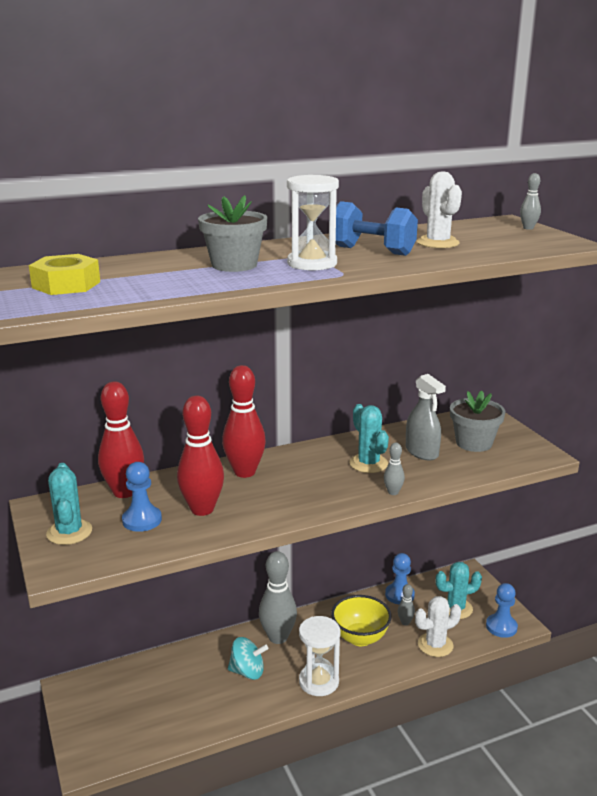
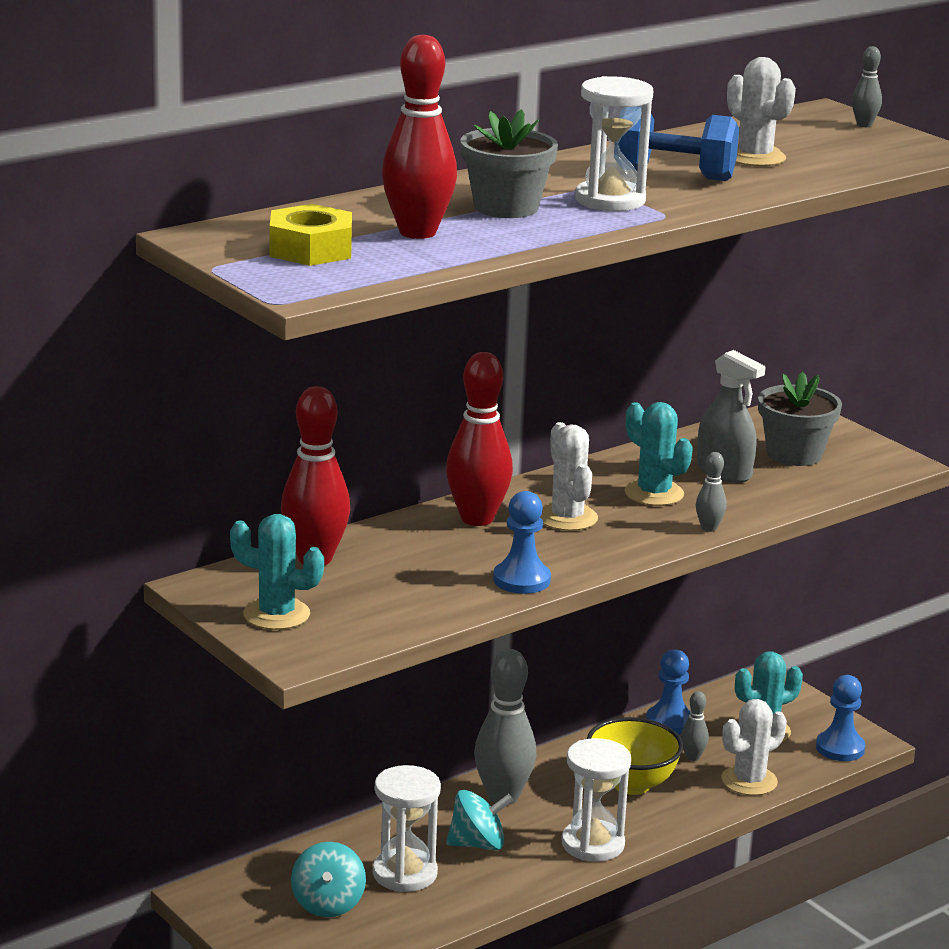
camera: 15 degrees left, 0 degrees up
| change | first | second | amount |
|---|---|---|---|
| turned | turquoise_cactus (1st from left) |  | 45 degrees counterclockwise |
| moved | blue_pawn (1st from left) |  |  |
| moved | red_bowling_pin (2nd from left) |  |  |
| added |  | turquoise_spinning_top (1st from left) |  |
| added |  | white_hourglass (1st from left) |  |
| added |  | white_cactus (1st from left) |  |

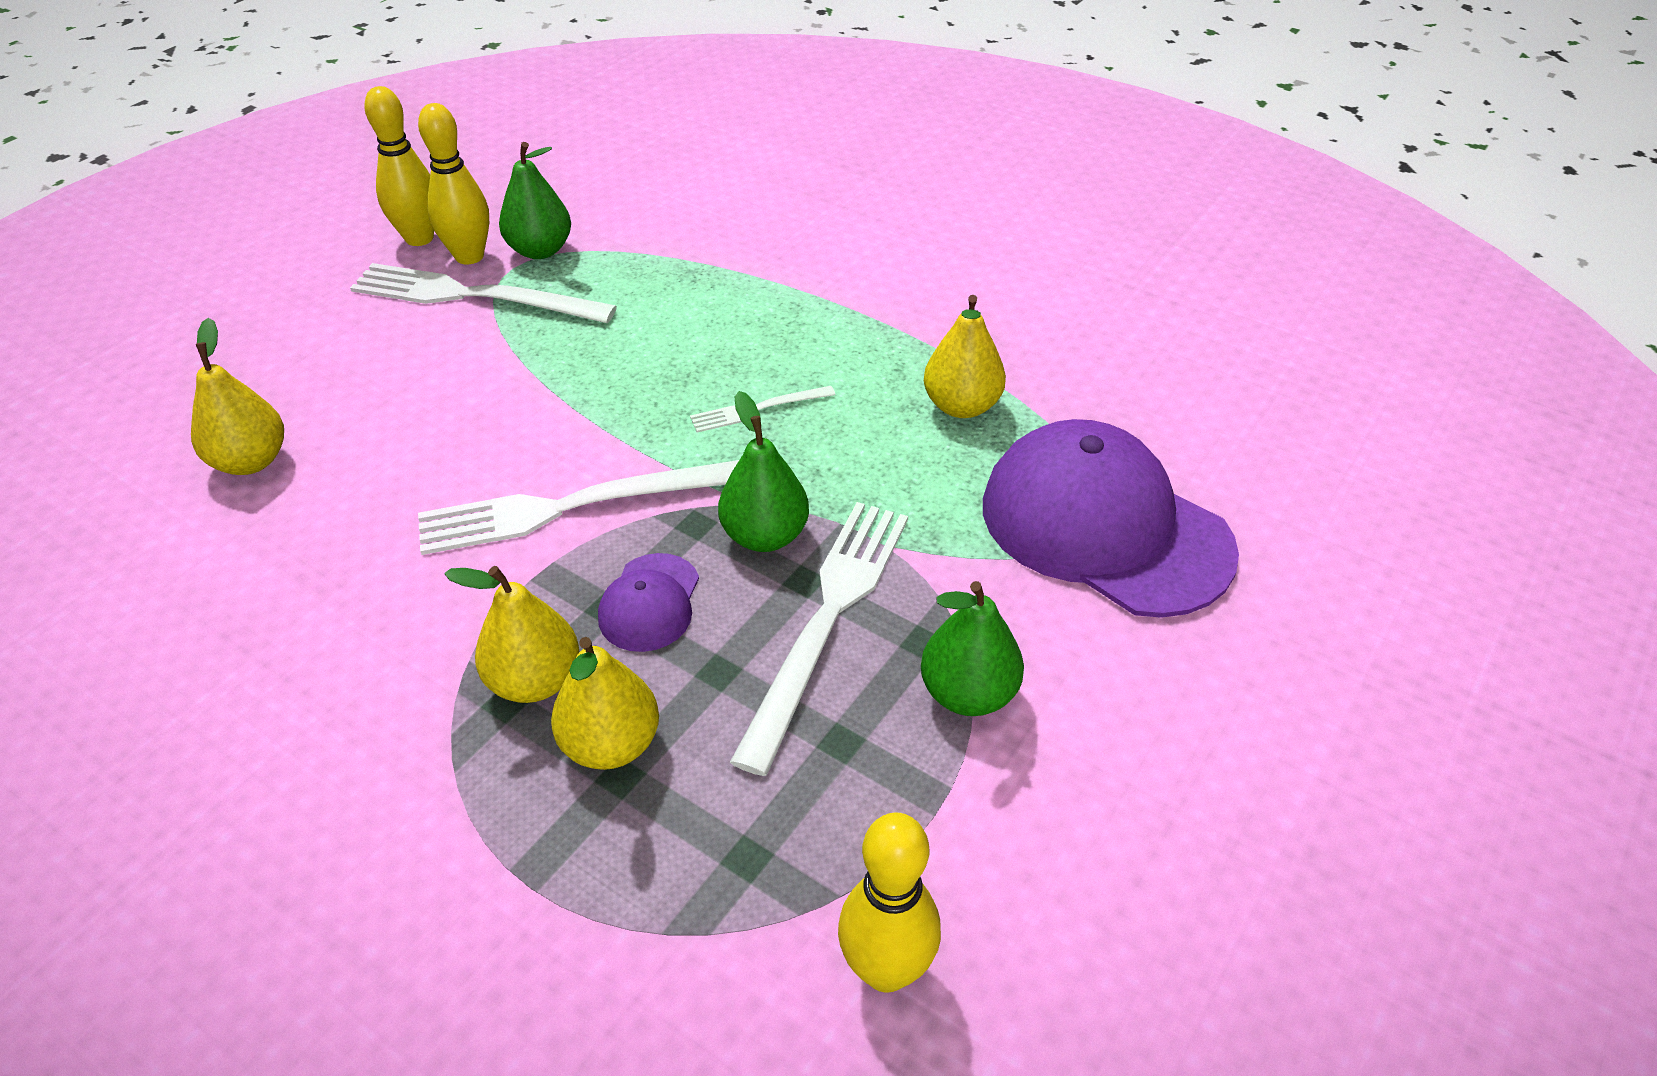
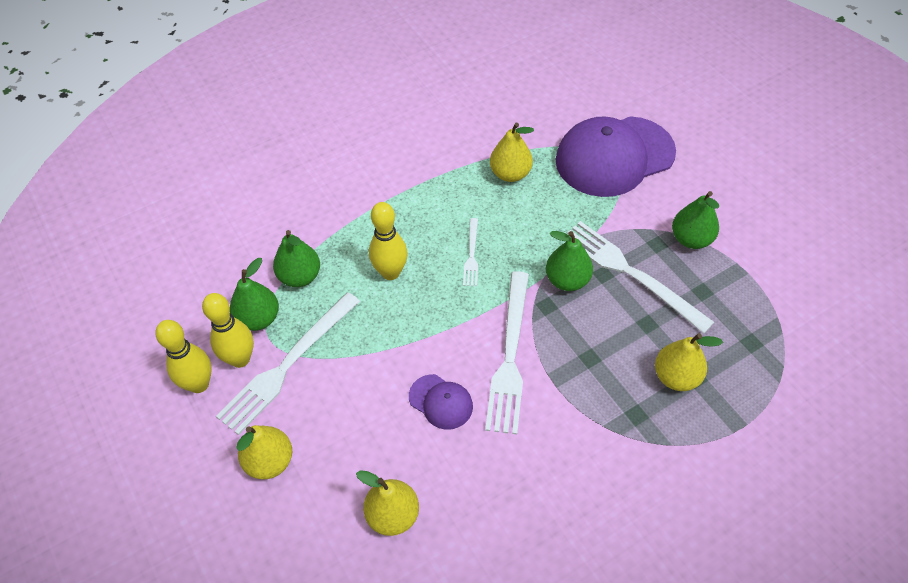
camera: 65 degrees left, 10 degrees up
| change | first | second | amount |
|---|---|---|---|
| moved | yellow_pear (2nd from left in the first image) | yellow_pear (1st from left) |  |
| moved | purple_cap (1st from left) |  |  |
| moved | yellow_bowling_pin (3rd from left) |  |  |
| added |  | green_pear (2nd from left) |  |

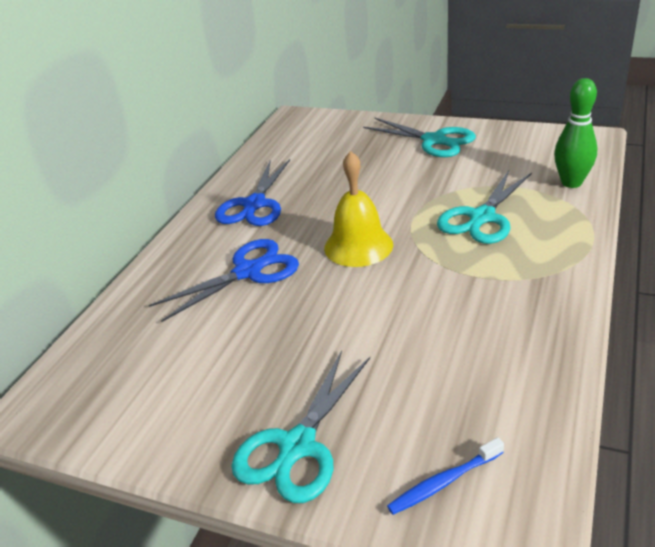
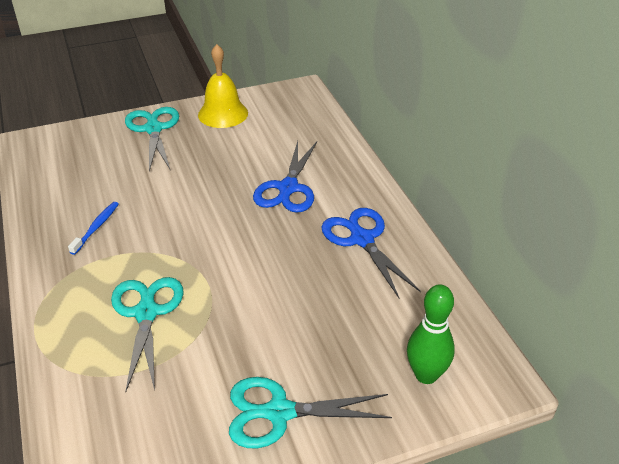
camera: 135 degrees right, 5 degrees up
| change | first | second | amount |
|---|---|---|---|
| moved | yellow_bell |  |  |
| moved | blue_toothbrush |  |  |
| moved | green_bowling_pin |  |  |

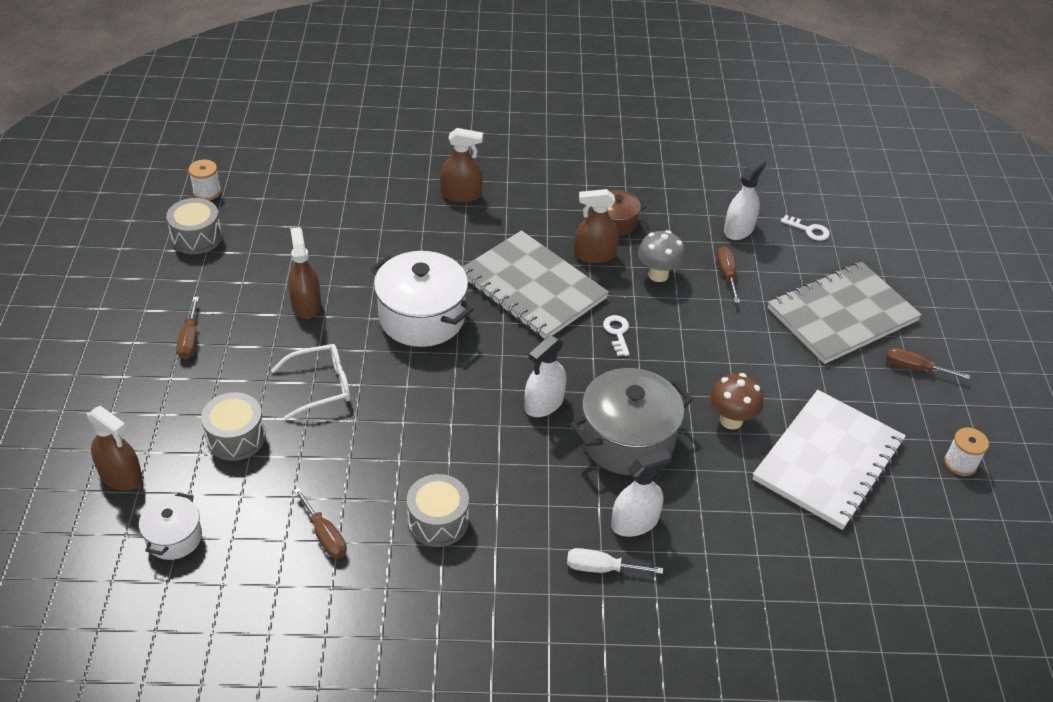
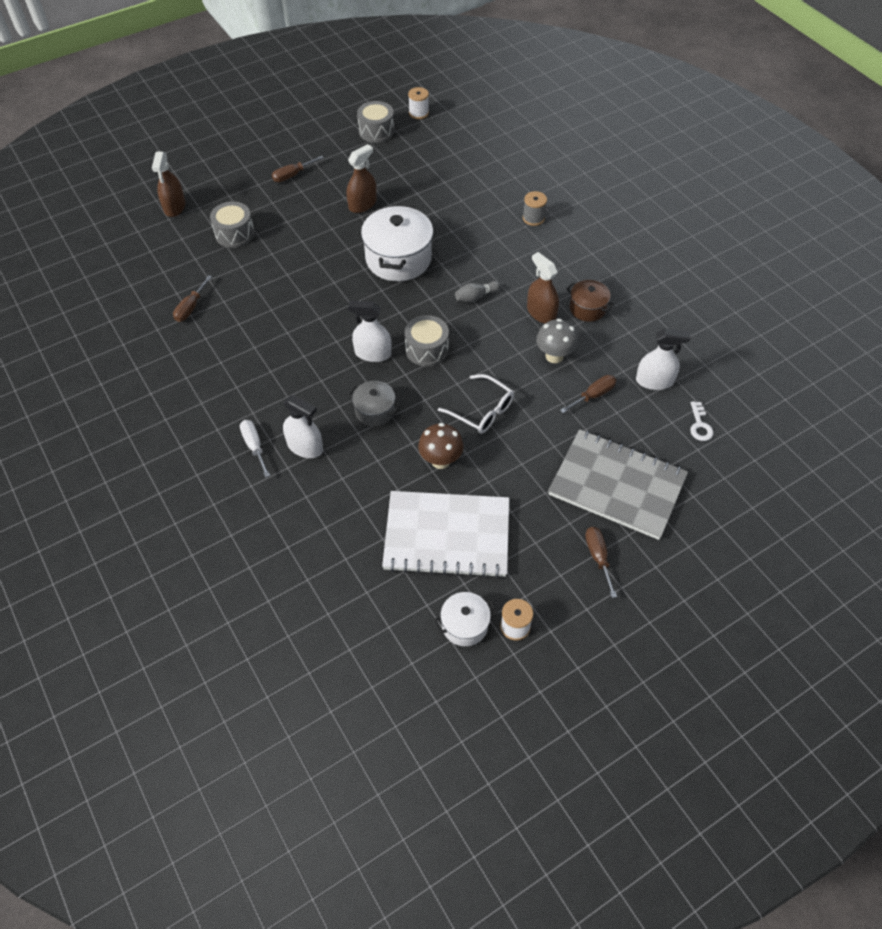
camera: 60 degrees right, 10 degrees up
| change | first | second | amount |
|---|---|---|---|
| moved | white_pot (1st from left in the first image) | white_pot (2nd from left) |  |
| moved | white_glasses |  |  |
| moved | grey_drum (3rd from left) |  |  |
| replaced | brown_spray_bottle (3rd from left) | grey_spool |  |
| replaced | grey_notebook (1st from left) | grey_bowling_pin |  |
| resized | grey_pot |  | x0.53 |
| removed | white_key (1st from left) |  |  |

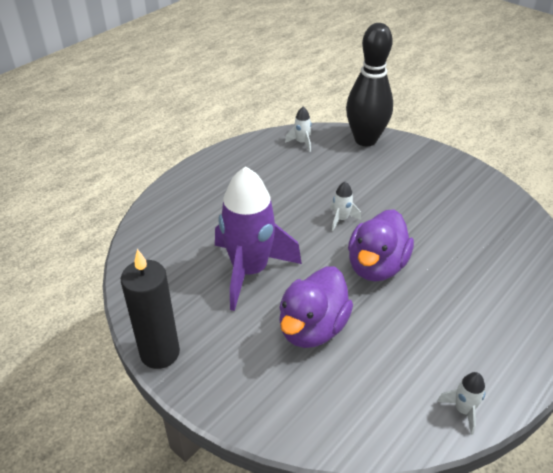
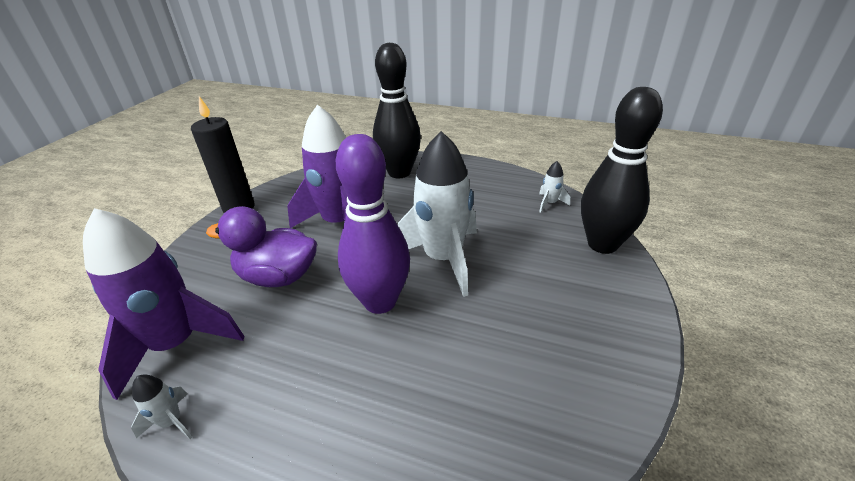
camera: 70 degrees right, 5 degrees down
| change | first | second | amount |
|---|---|---|---|
| resized | white_rocket (2nd from left) |  | x2.46 |
| replaced | purple_duck (2nd from left) | purple_bowling_pin |  |
| added |  | purple_rocket (1st from left) |  |
| added |  | black_bowling_pin (1st from left) |  |

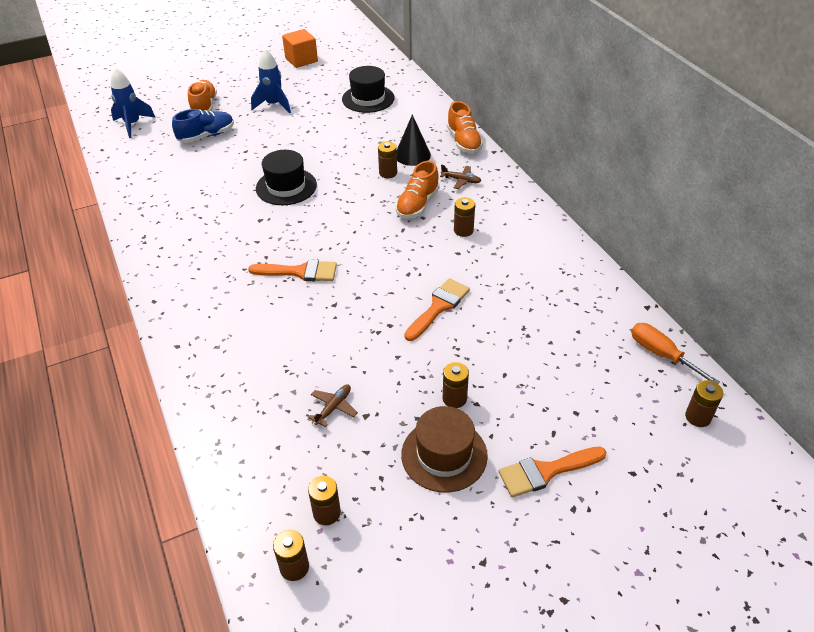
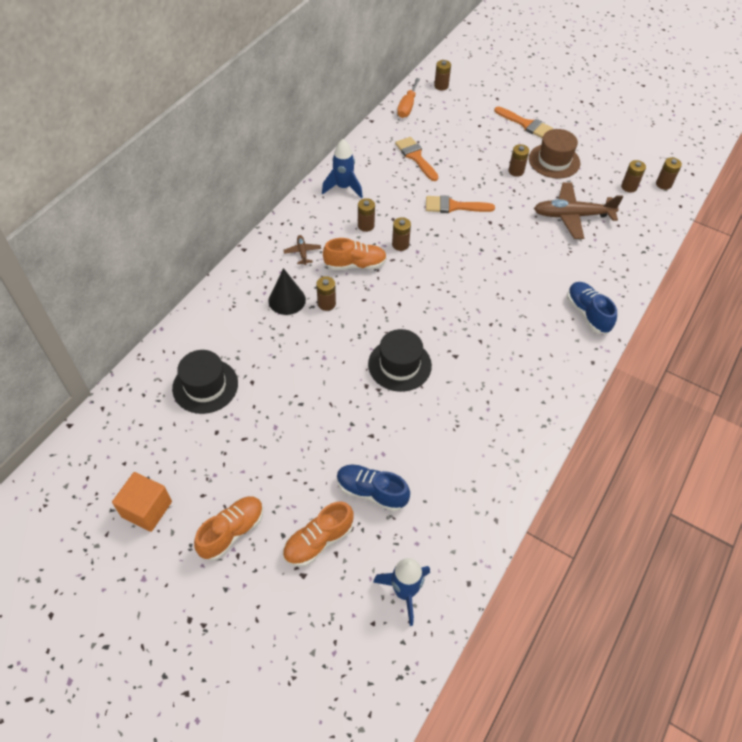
camera: 125 degrees left, 10 degrees up
| change | first | second | amount |
|---|---|---|---|
| moved | orange_brush (1st from left) |  |  |
| moved | blue_rocket (2nd from left in the first image) | blue_rocket (1st from left) |  |
| resized | brown_plane (1st from left in the first image) | brown_plane (2nd from left) | x2.19 |
| moved | orange_shoe (3rd from left in the first image) | orange_shoe (1st from left) |  |
| added |  | brown_battery (3rd from left) |  |
| added |  | blue_shoe (2nd from left) |  |

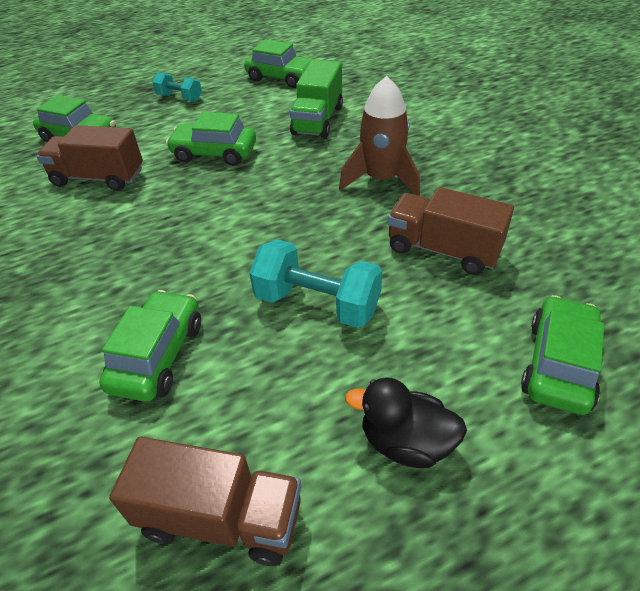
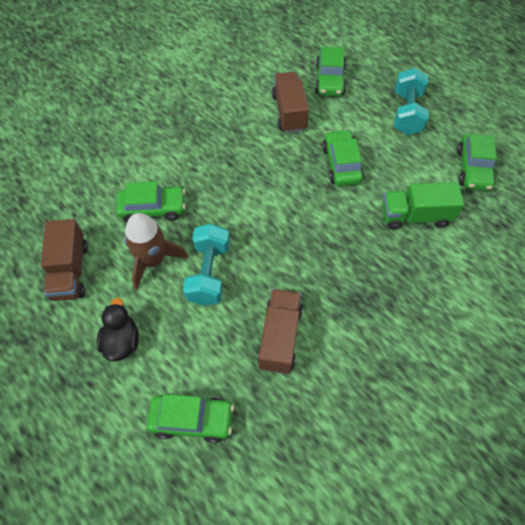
camera: 70 degrees right, 15 degrees up
| change | first | second | amount |
|---|---|---|---|
| resized | turquoise_dumbbell (1st from left in the first image) | turquoise_dumbbell (2nd from left) | x1.67 |
| moved | brown_rocket |  |  |

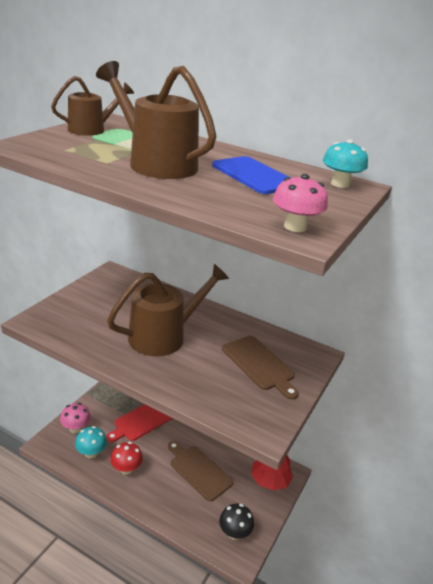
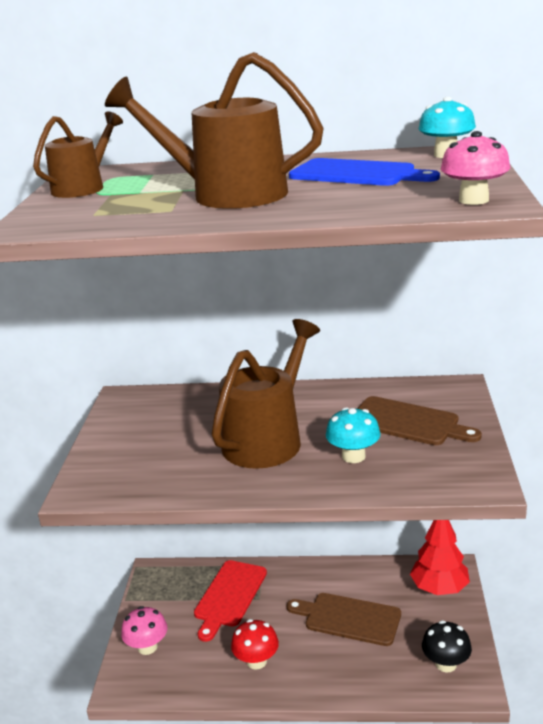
camera: 20 degrees left, 5 degrees down
| change | first | second | amount |
|---|---|---|---|
| moved | turquoise_mushroom (1st from left) |  |  |

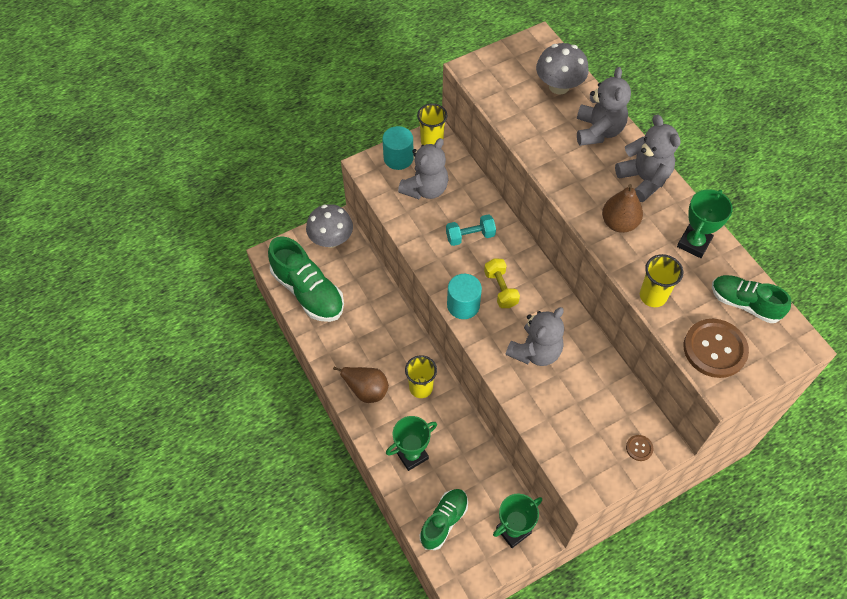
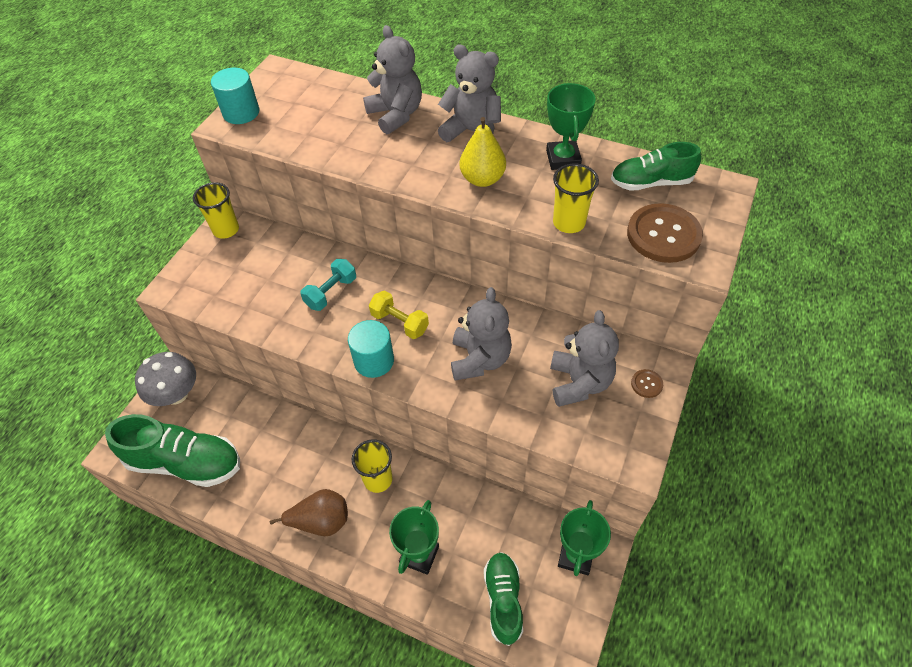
camera: 35 degrees left, 5 degrees down
| change | first | second | amount |
|---|---|---|---|
| moved | turquoise_cylinder (1st from left) |  |  |
| moved | grey_teddy_bear (1st from left in the first image) | grey_teddy_bear (4th from left) |  |
| removed | grey_mushroom (2nd from left) |  |  |
| recoloured | brown_pear (2nd from left) | yellow_pear |  |

